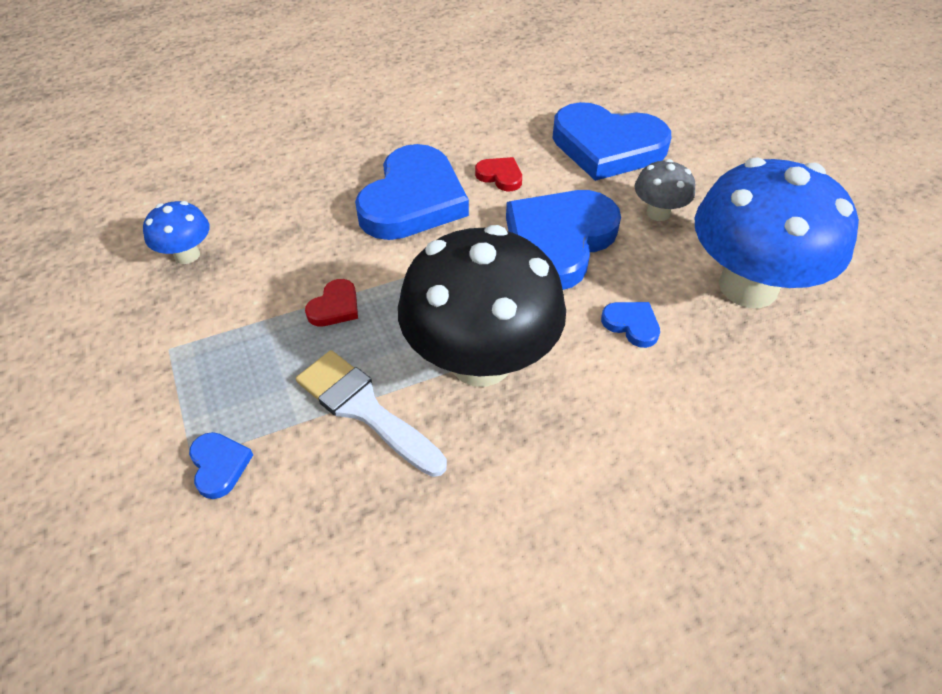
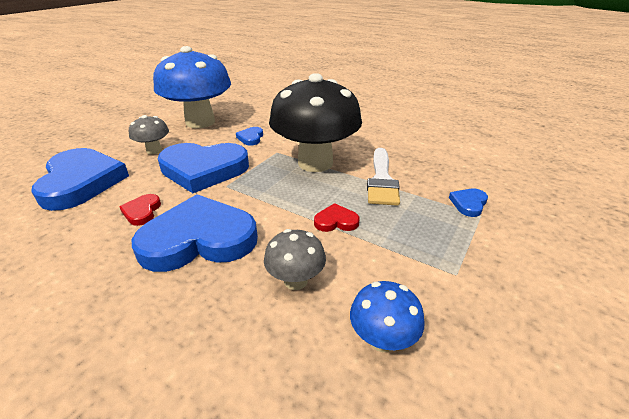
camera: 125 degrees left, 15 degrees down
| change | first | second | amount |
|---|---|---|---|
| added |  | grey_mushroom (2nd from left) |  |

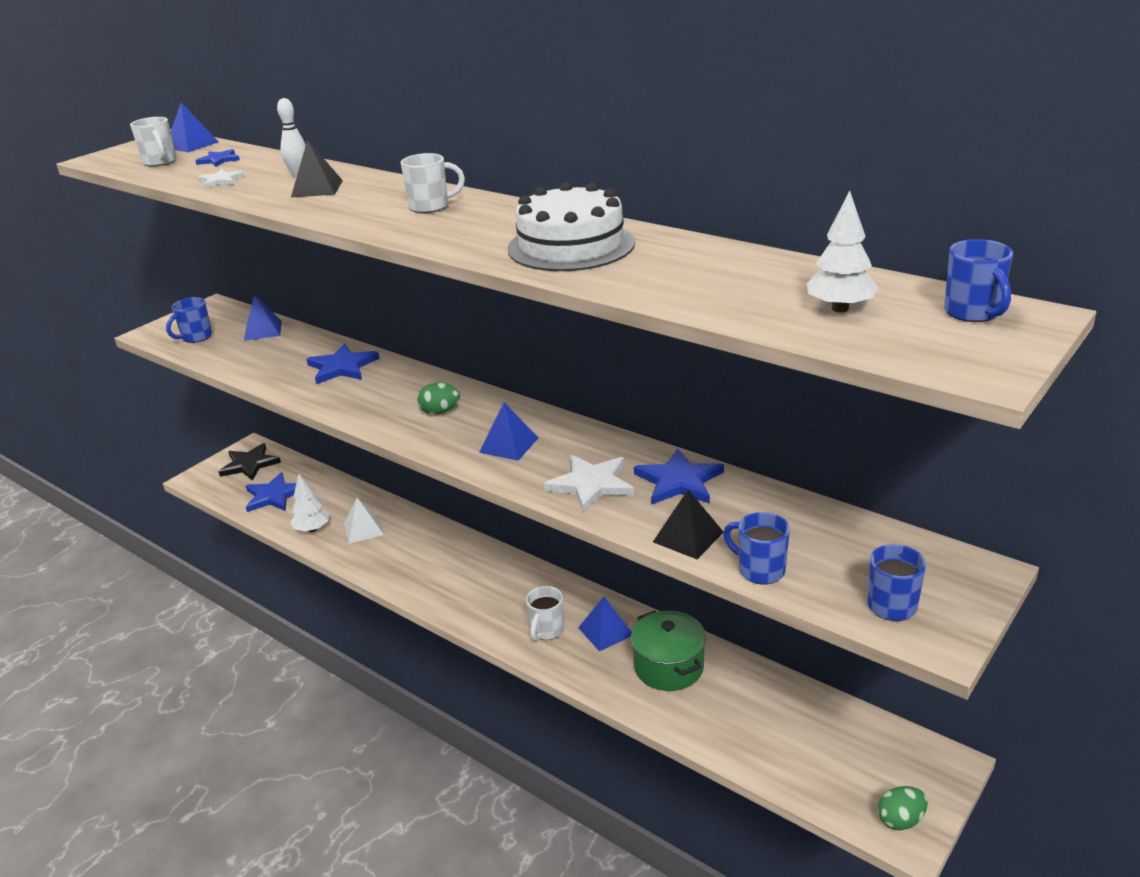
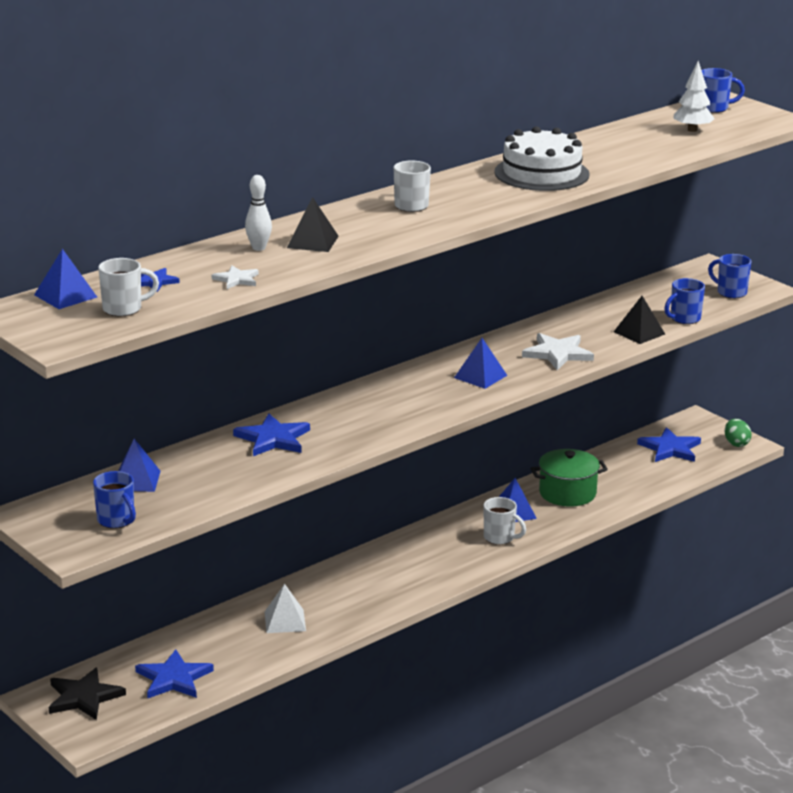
camera: 80 degrees left, 5 degrees down
| change | first | second | amount |
|---|---|---|---|
| removed | white_tree (1st from left) |  |  |
| removed | green_egg (1st from left) |  |  |
| moved | blue_star (4th from left) |  |  |

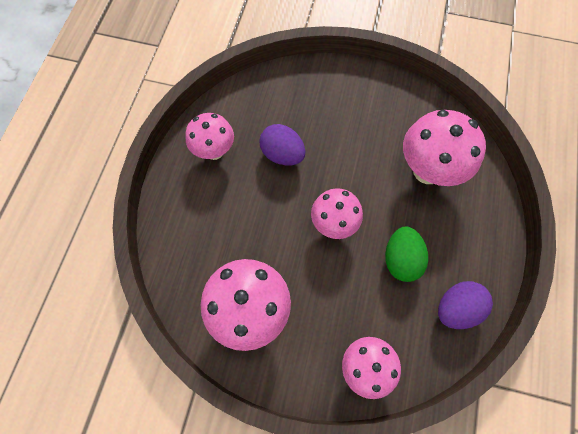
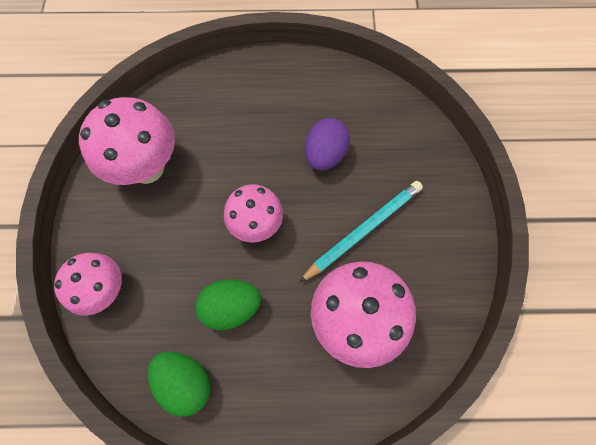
camera: 75 degrees right, 0 degrees up
| change | first | second | amount |
|---|---|---|---|
| removed | pink_mushroom (1st from left) |  |  |
| recoloured | purple_egg (2nd from left) | green_egg (1st from left) |  |
| added |  | turquoise_pencil |  |

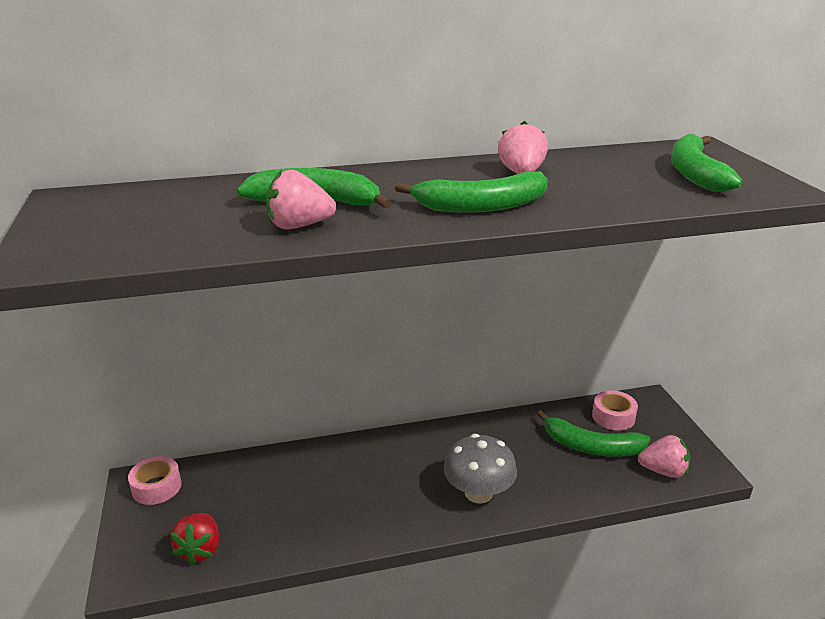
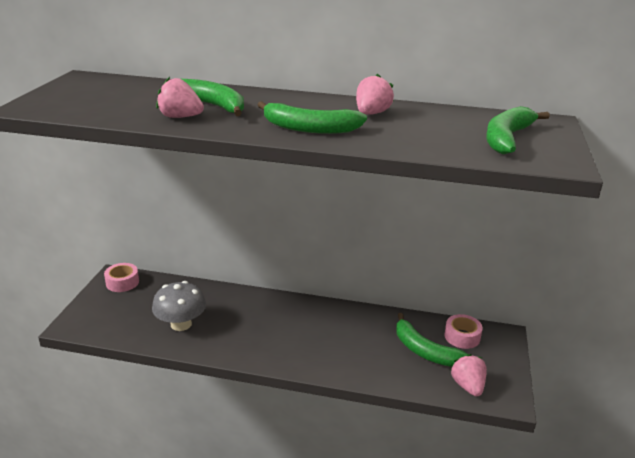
camera: 25 degrees right, 0 degrees up
| change | first | second | amount |
|---|---|---|---|
| removed | red_strawberry |  |  |
| moved | grey_mushroom |  |  |
| turned | pink_strawberry (3rd from left) |  | 135 degrees counterclockwise |

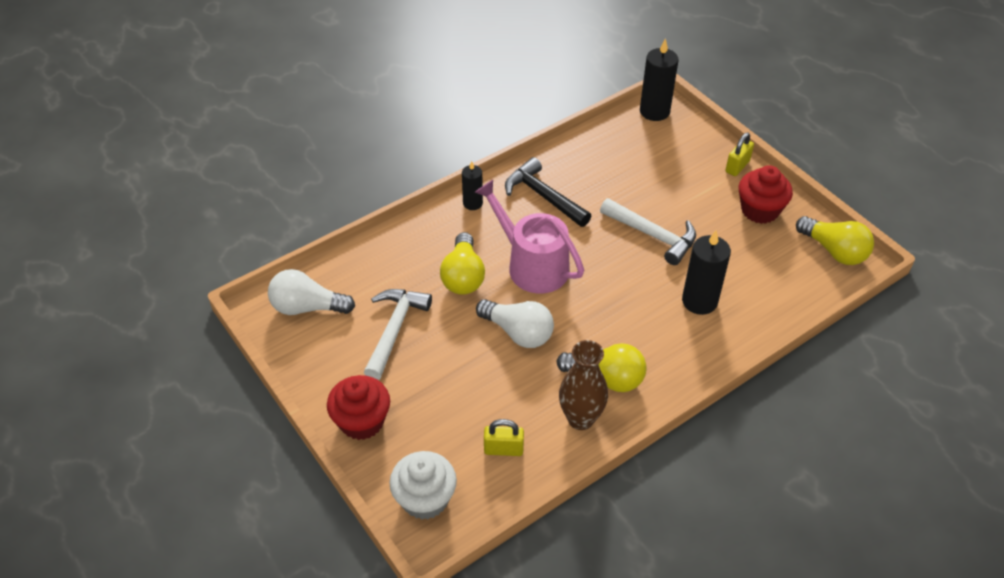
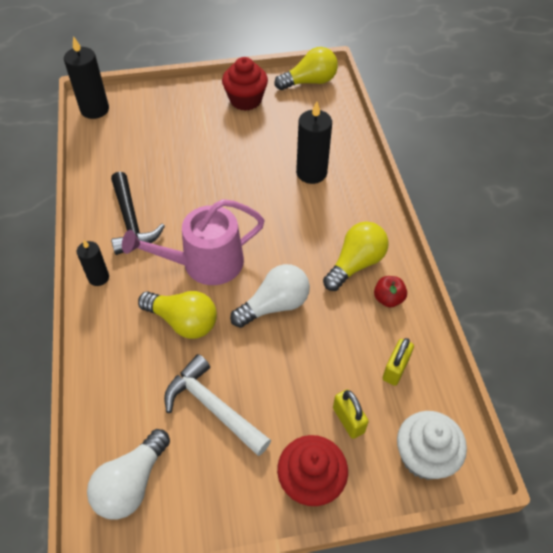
camera: 65 degrees left, 5 degrees up
| change | first | second | amount |
|---|---|---|---|
| turned | black_hammer |  | 90 degrees counterclockwise |
| replaced | brown_vase | red_apple |  |
| removed | white_hammer (2nd from left) |  |  |
| moved | yellow_padlock (2nd from left in the first image) | yellow_padlock (1st from left) |  |

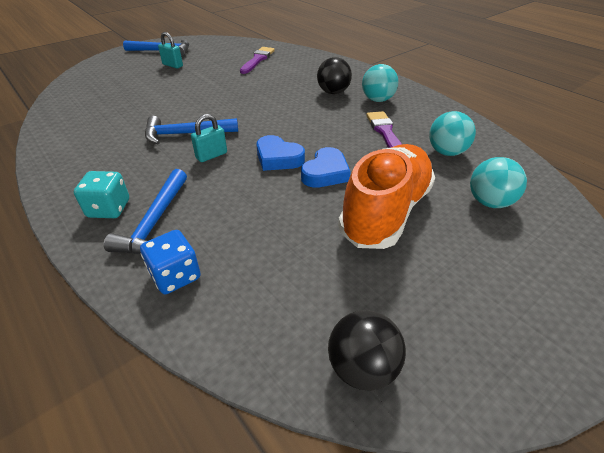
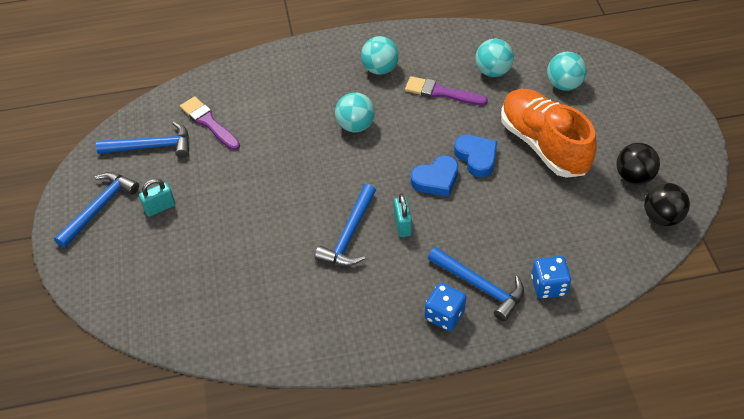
camera: 60 degrees left, 10 degrees up
| change | first | second | amount |
|---|---|---|---|
| recoloured | turquoise_dice | blue_dice (1st from left) |  |
| moved | black_ball (1st from left) |  |  |
| added |  | blue_hammer (2nd from left) |  |
| added |  | turquoise_ball (1st from left) |  |

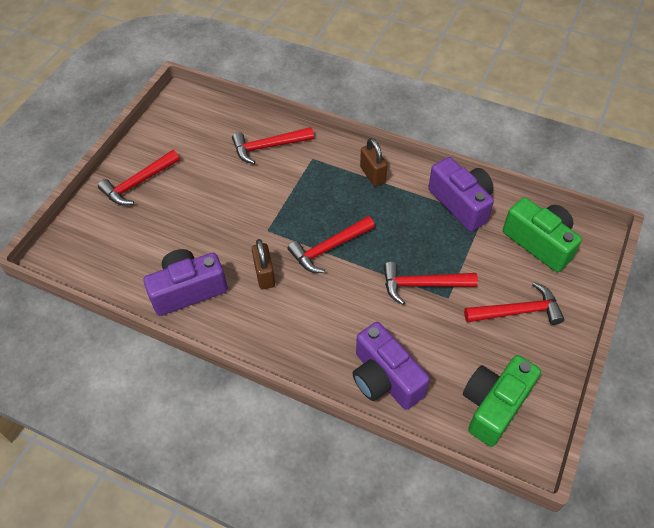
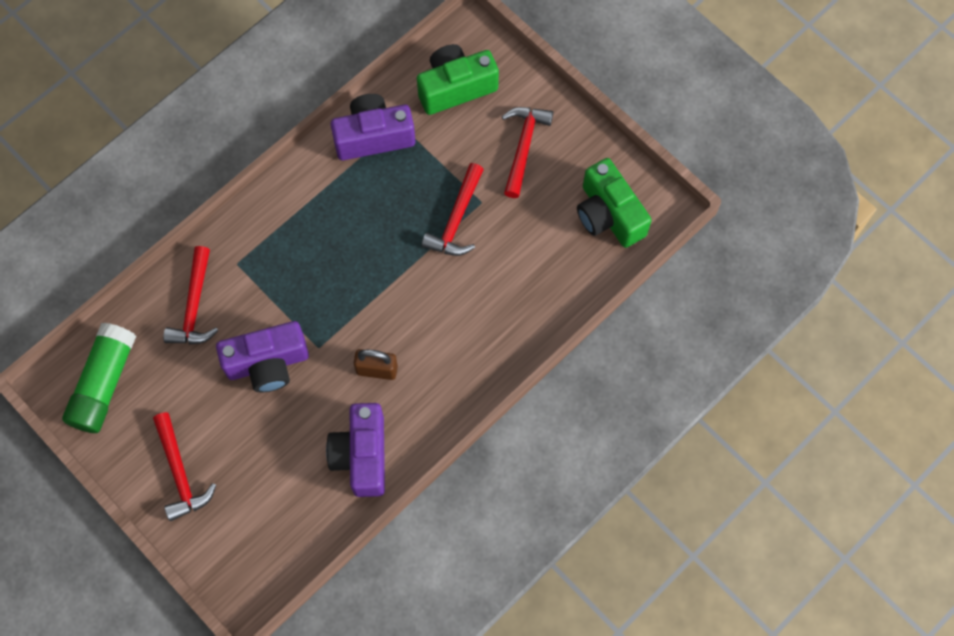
camera: 70 degrees left, 15 degrees up
| change | first | second | amount |
|---|---|---|---|
| removed | red_hammer (3rd from left) |  |  |
| moved | purple_camera (2nd from left in the first image) | purple_camera (1st from left) |  |
| removed | brown_padlock (2nd from left) |  |  |
| added |  | green_glue_stick |  |

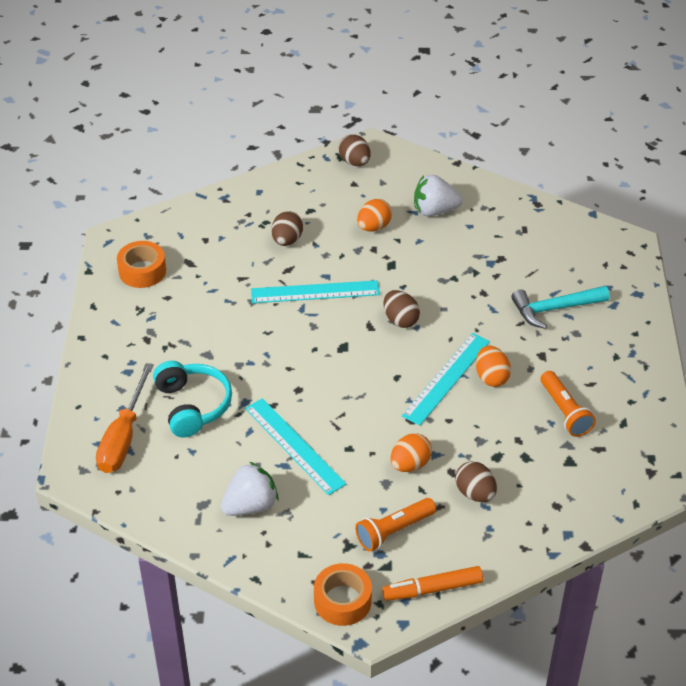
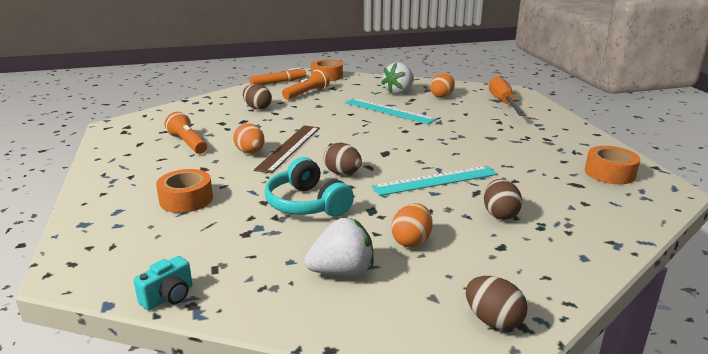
camera: 165 degrees right, 20 degrees down
| change | first | second | amount |
|---|---|---|---|
| moved | turquoise_headphones |  |  |
| moved | orange_egg (2nd from left in the first image) | orange_egg (3rd from left) |  |
| recoloured | turquoise_ruler (3rd from left) | brown_ruler |  |
| replaced | turquoise_hammer | orange_tape (1st from left) |  |
| added |  | turquoise_camera |  |

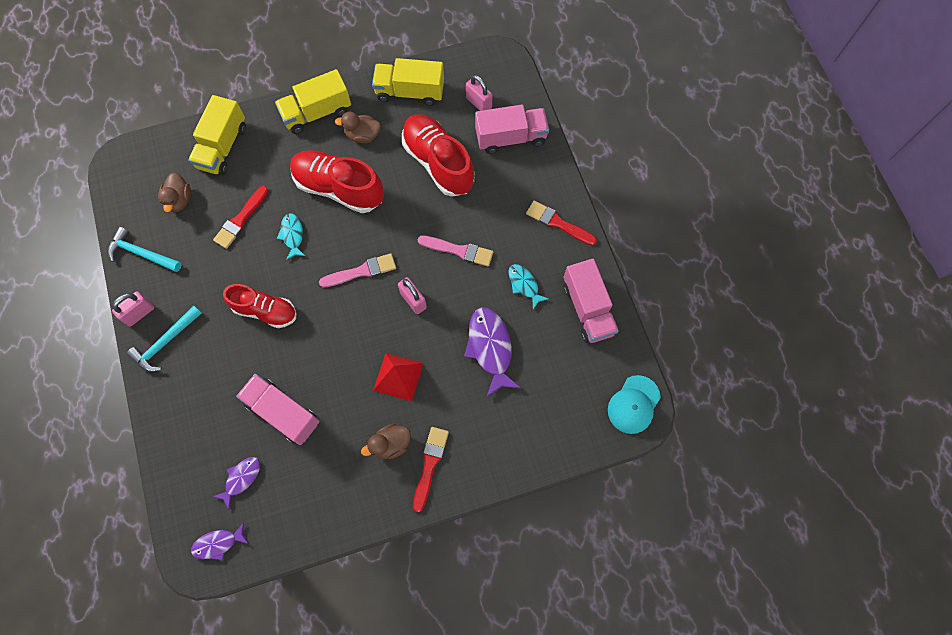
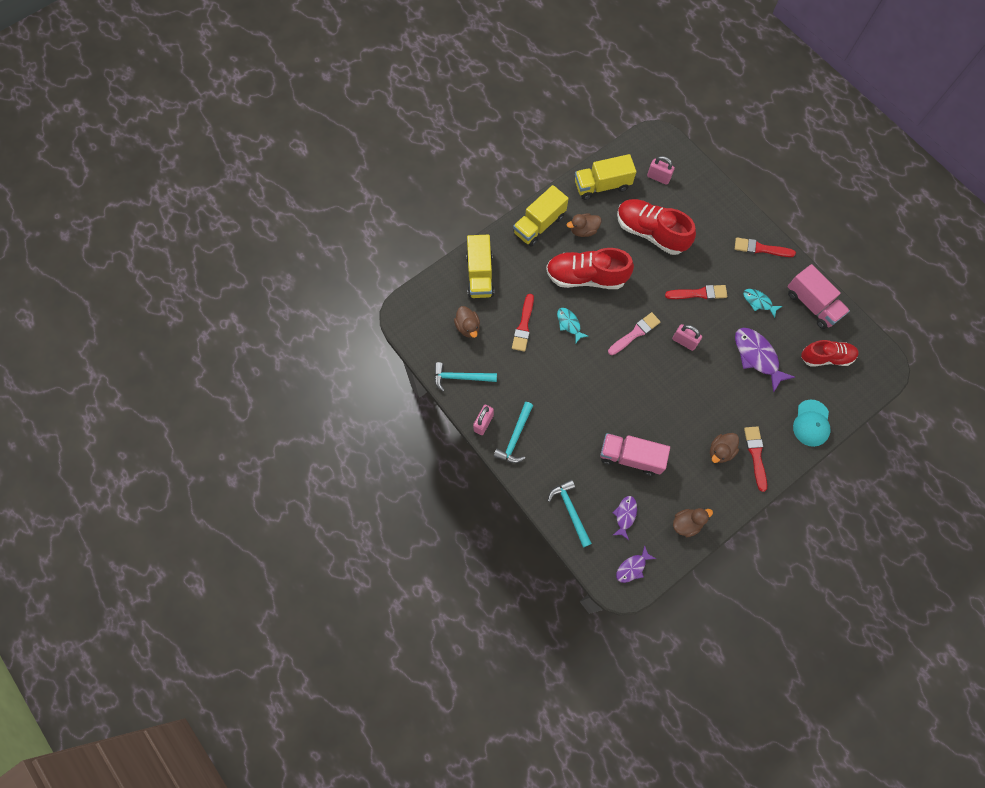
camera: 20 degrees left, 0 degrees up
| change | first | second | amount |
|---|---|---|---|
| moved | red_shoe (1st from left in the first image) | red_shoe (3rd from left) |  |
| removed | red_pyramid |  |  |
| recoloured | pink_brush (2nd from left) | red_brush (2nd from left) |  |
| removed | pink_truck (2nd from left) |  |  |
| moved | turquoise_cap |  |  |
| added |  | turquoise_hammer (3rd from left) |  |
| added |  | brown_duck (3rd from left) |  |

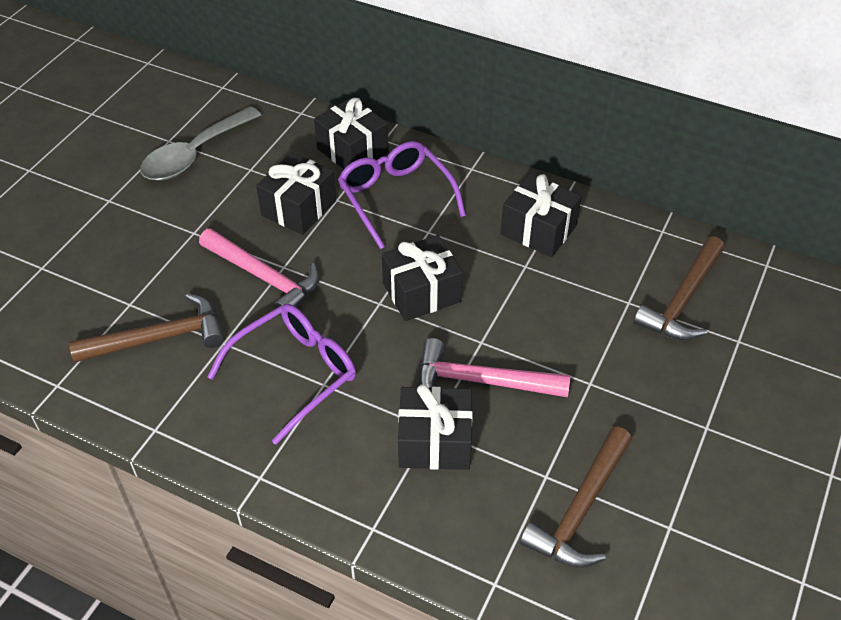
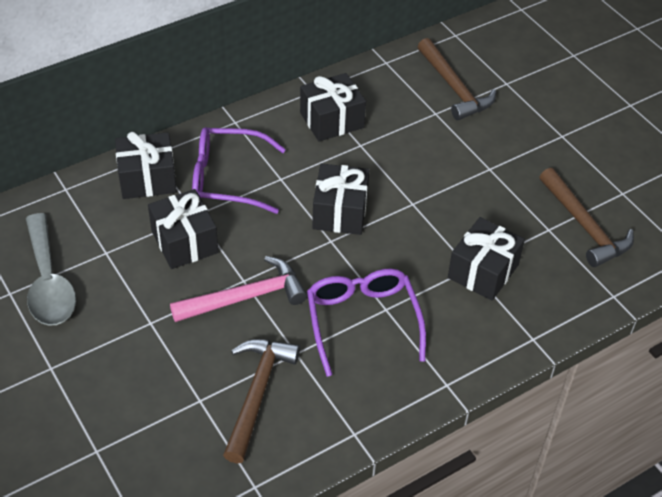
camera: 60 degrees left, 0 degrees up
| change | first | second | amount |
|---|---|---|---|
| removed | pink_hammer (2nd from left) |  |  |

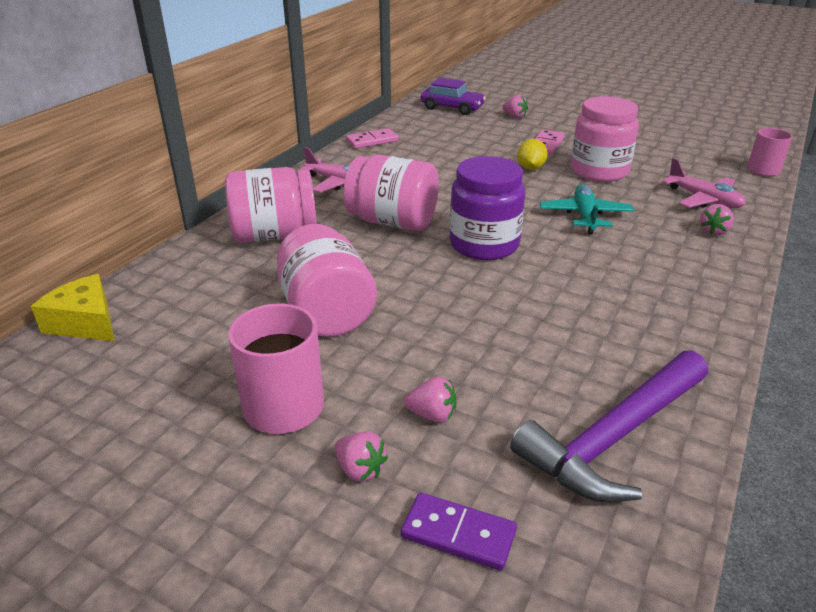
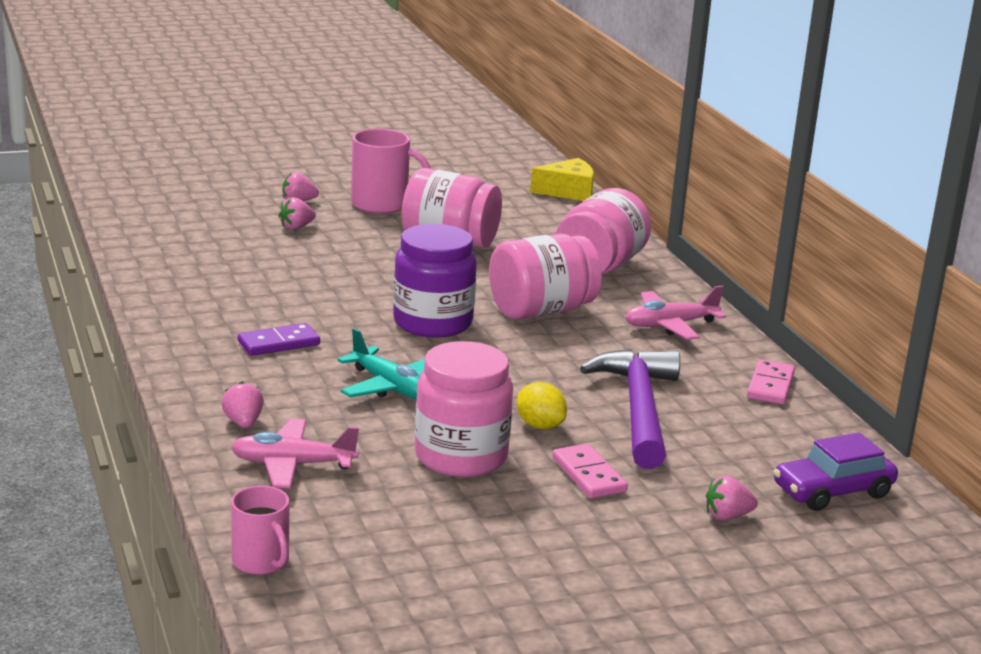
camera: 130 degrees right, 10 degrees down
| change | first | second | amount |
|---|---|---|---|
| moved | purple_domino |  |  |
| moved | purple_hammer |  |  |

